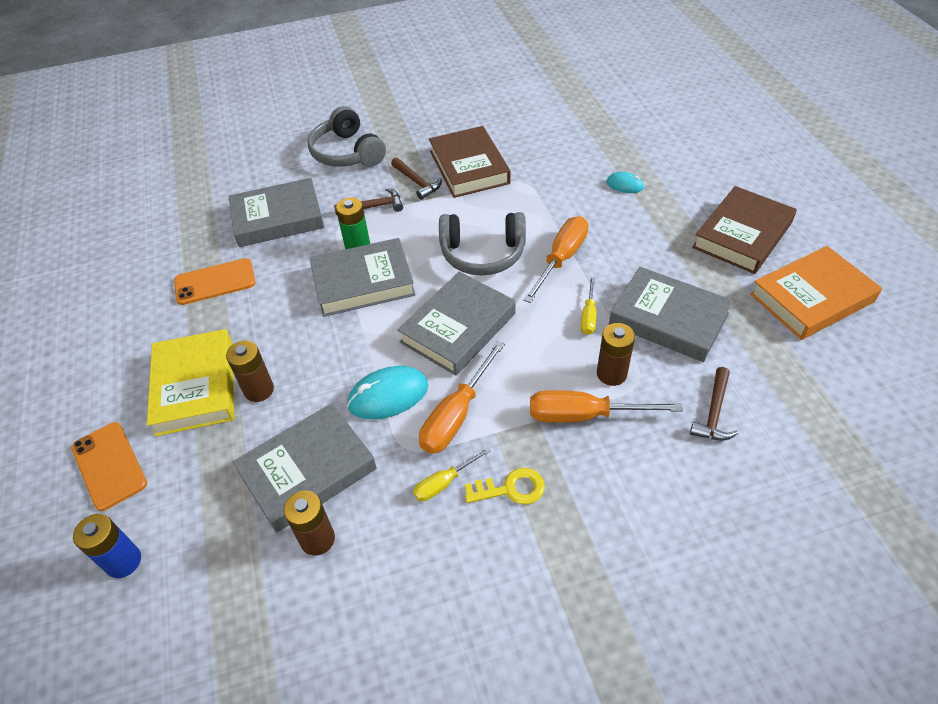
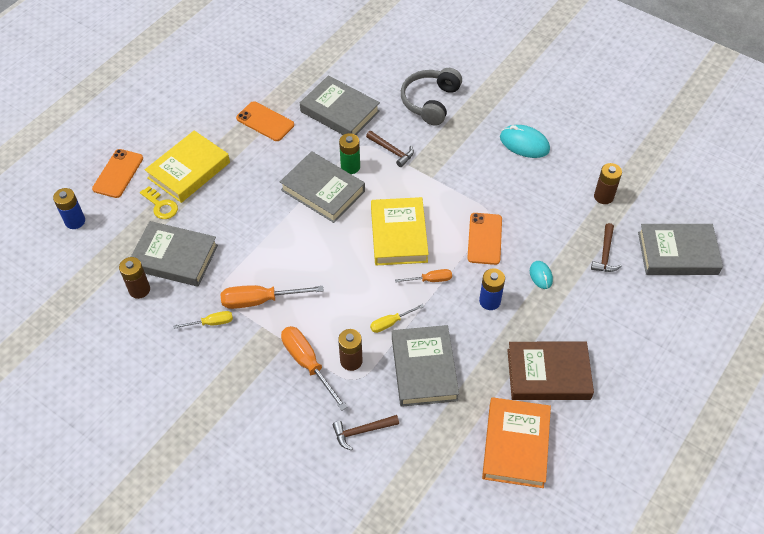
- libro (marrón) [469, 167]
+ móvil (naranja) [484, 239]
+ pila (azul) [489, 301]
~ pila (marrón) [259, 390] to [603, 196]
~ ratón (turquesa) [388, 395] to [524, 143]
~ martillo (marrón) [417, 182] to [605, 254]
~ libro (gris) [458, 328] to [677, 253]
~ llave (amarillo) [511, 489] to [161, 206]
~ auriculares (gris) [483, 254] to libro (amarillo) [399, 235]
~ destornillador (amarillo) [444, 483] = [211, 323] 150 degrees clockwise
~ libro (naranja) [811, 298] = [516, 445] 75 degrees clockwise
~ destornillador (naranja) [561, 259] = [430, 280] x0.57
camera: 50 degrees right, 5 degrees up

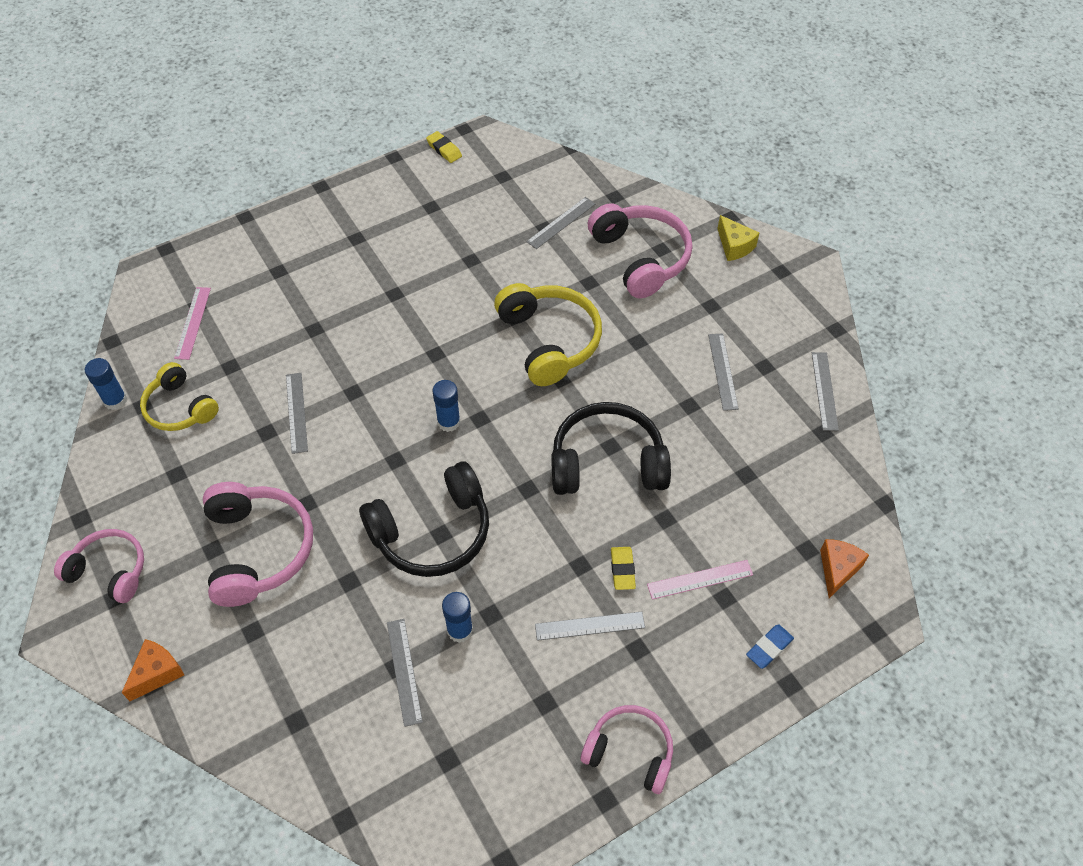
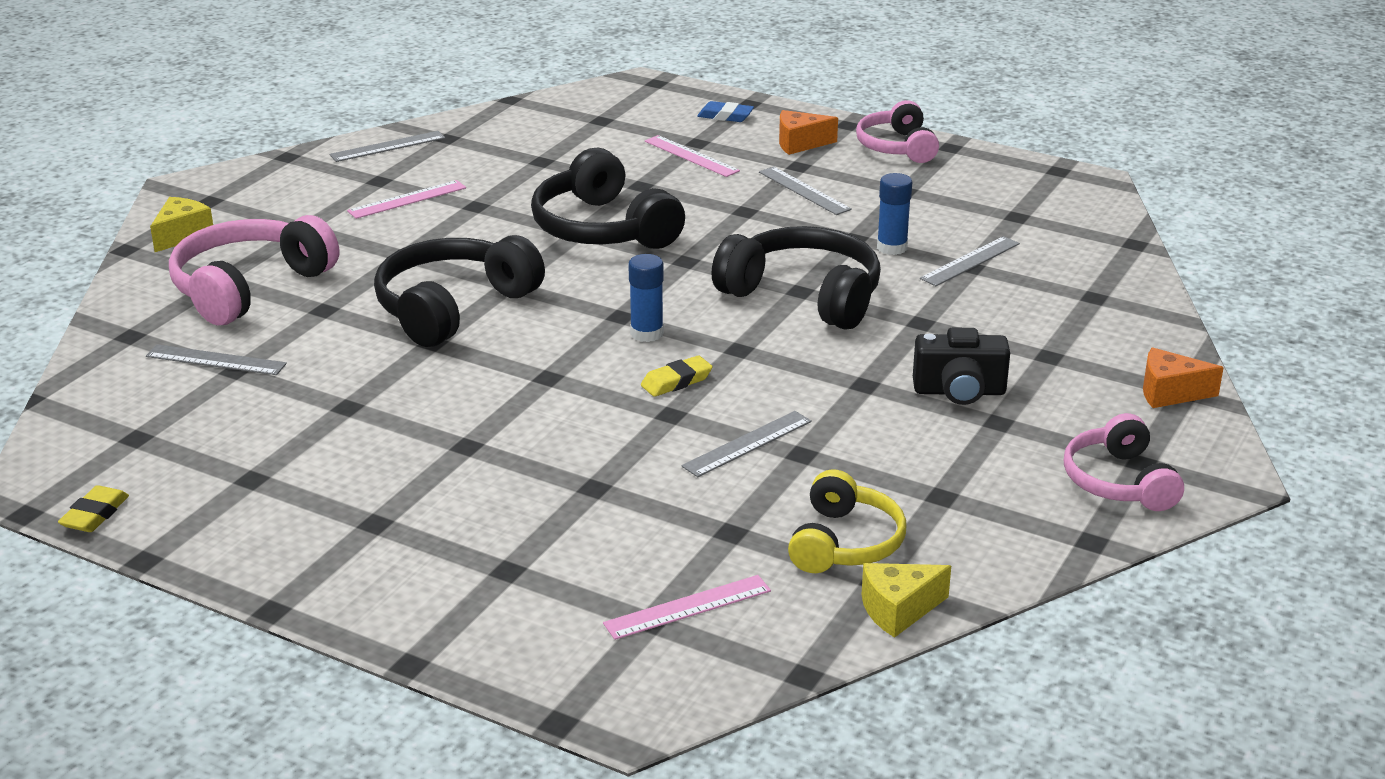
~ goma de borrar (amarillo) [622, 570] to [676, 381]
~ queso (naranja) [837, 569] to [800, 143]
~ barra de pegamento (azul) [115, 400] to queso (amarillo) [898, 610]
~ auriculares (rosa) [258, 549] to cámara (negro) [959, 392]
~ auriculares (amarillo) [549, 341] to auriculares (negro) [453, 308]
~ regla (gris) [723, 371] to regla (rosa) [407, 199]
camera: 120 degrees left, 25 degrees down

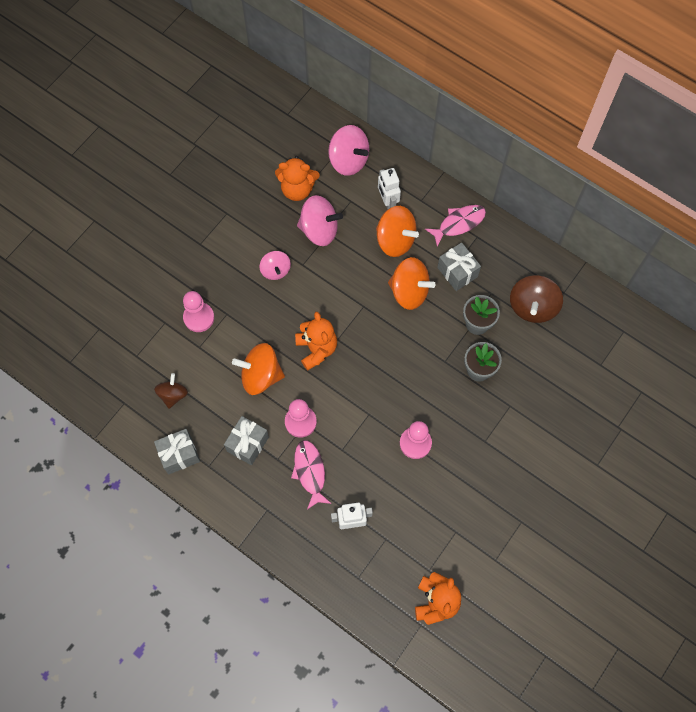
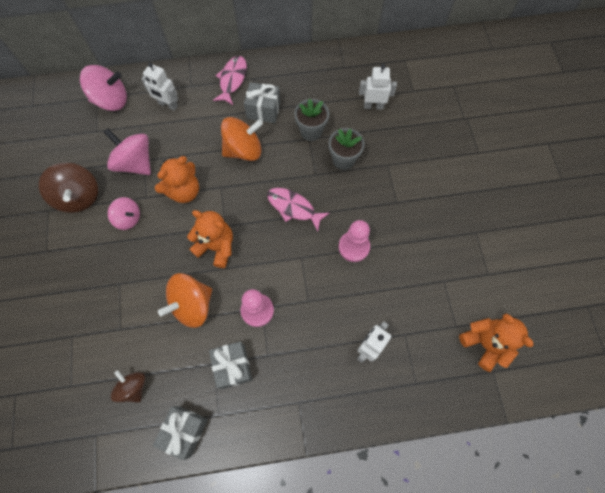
- peón (rosa) [199, 317]
- peonza (naranja) [395, 240]
+ robot (blanco) [373, 106]
~ osito (naranja) [297, 189] to [184, 191]
~ pez (rosa) [310, 472] to [293, 208]
~ peonza (marrón) [532, 307] to [79, 197]
~ peonza (rosa) [319, 230] = [135, 163] 105 degrees counterclockwise
camera: 45 degrees left, 0 degrees up

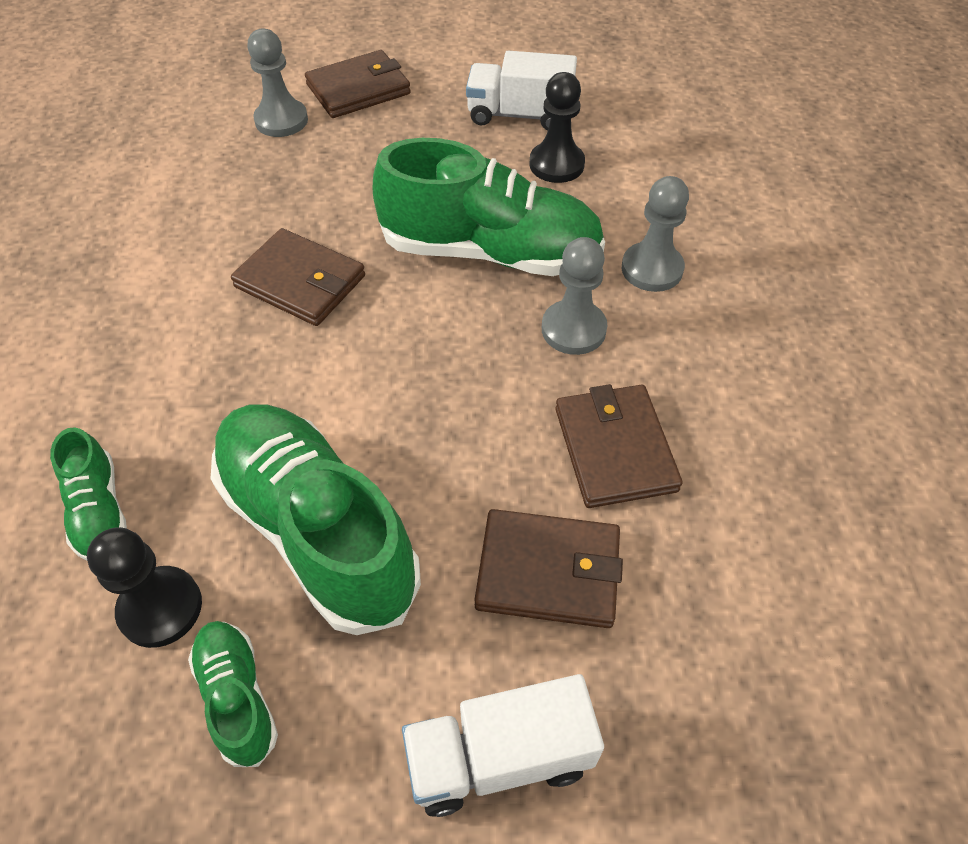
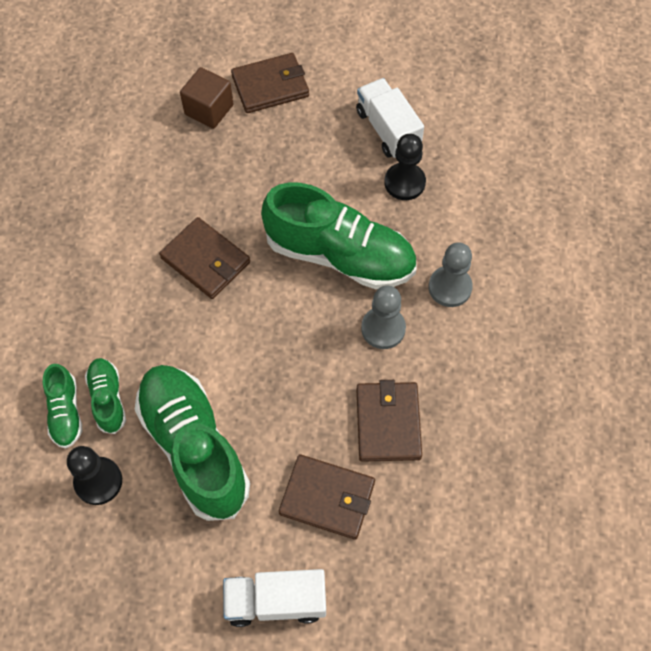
~ zapato (verde) [237, 697] to [108, 399]
~ peón (gris) [281, 120] to cubo (marrón) [209, 110]
~ camión (blanco) [519, 115] = [388, 130] 45 degrees clockwise
camera: 10 degrees right, 10 degrees up

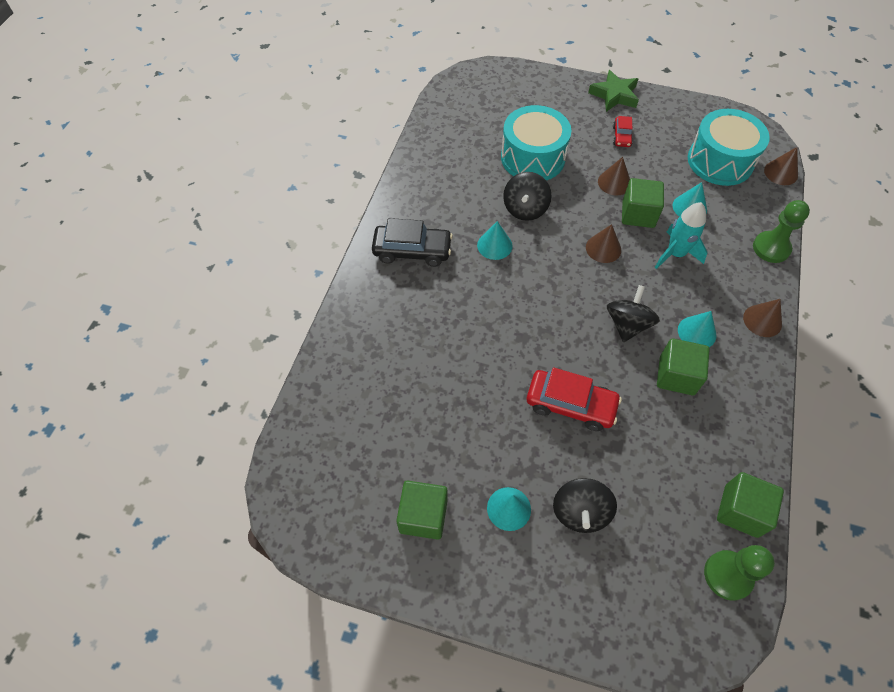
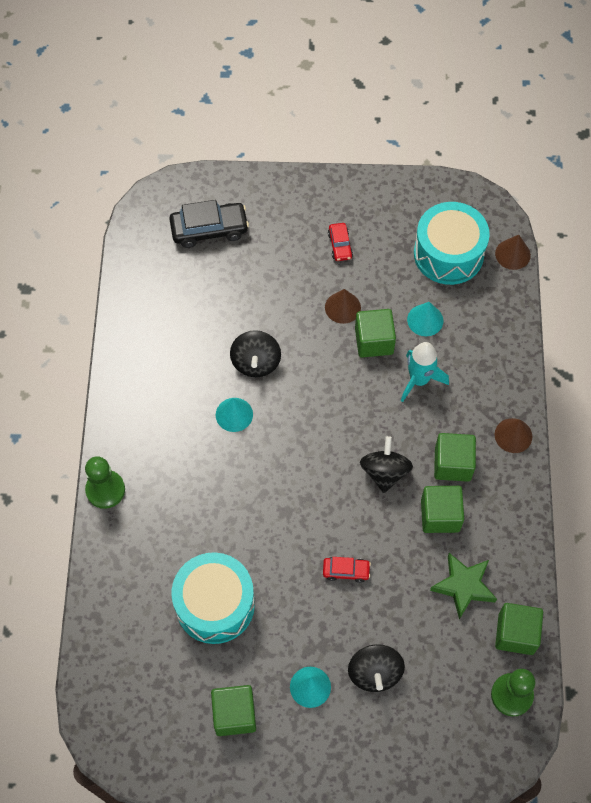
- cono (marrón) [603, 248]
~ coche (negro) [412, 251] to [209, 229]
~ tambor (turquesa) [532, 158] to [215, 604]
~ estrella (verde) [614, 95] to [463, 586]
~ peón (verde) [771, 248] to [105, 490]
~ cono (turquesa) [697, 332] to cubo (verde) [452, 464]
~ coche (rojo) [570, 404] = [346, 571] x0.54
camera: 15 degrees left, 5 degrees up

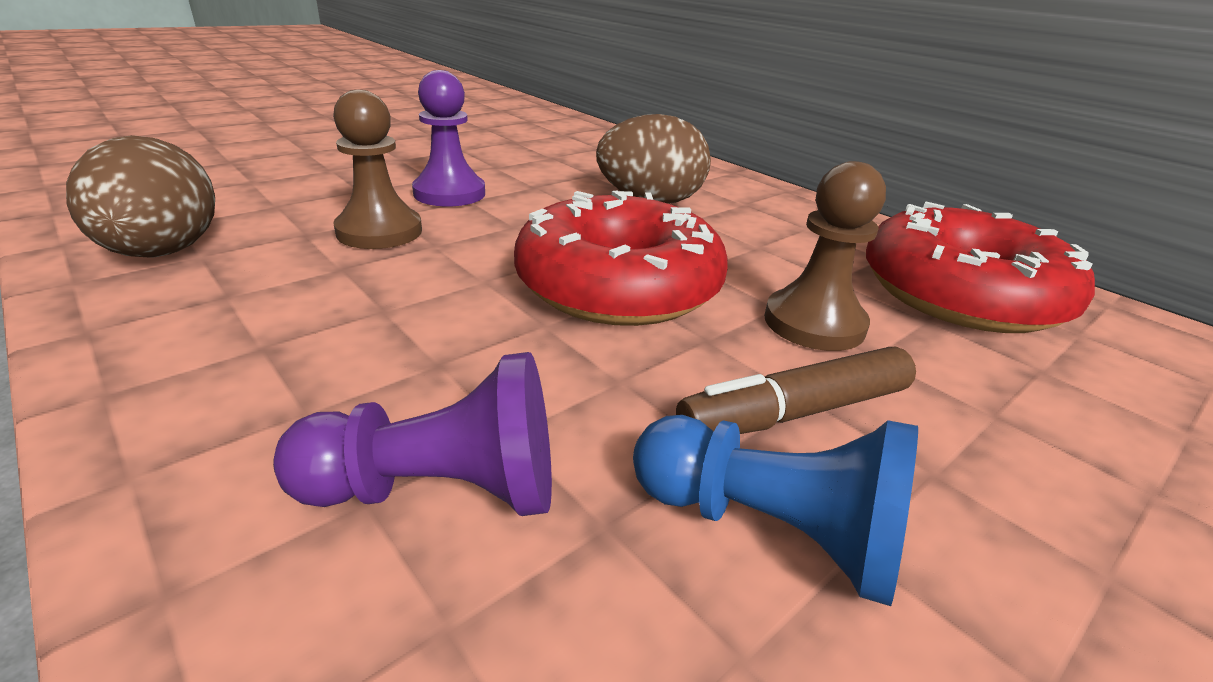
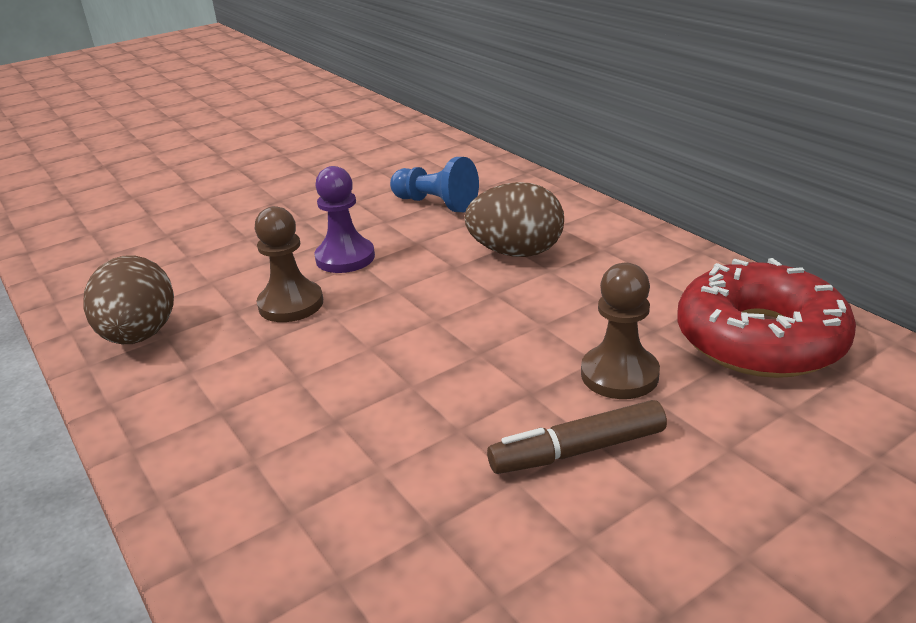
- peón (morado) [440, 490]
- rosquilla (rojo) [618, 285]
~ peón (azul) [770, 530] to [436, 204]
camera: 10 degrees right, 0 degrees up

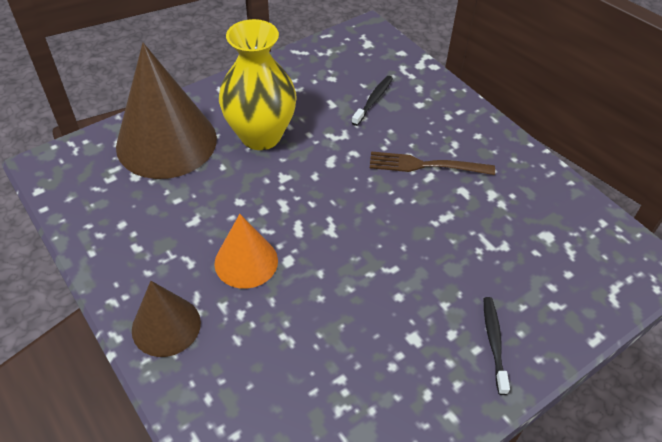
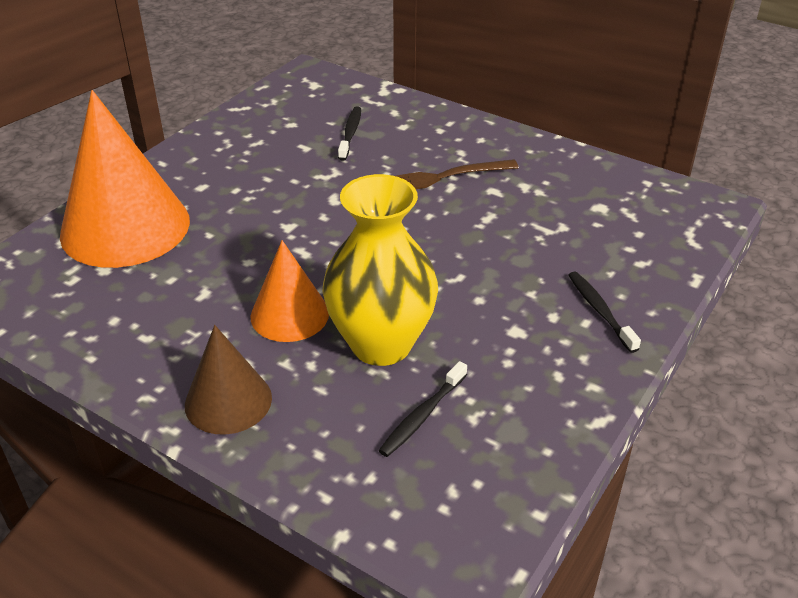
+ cepillo de dientes (negro) [422, 416]
~ florero (amarillo) [261, 135] to [381, 344]
~ cono (marrón) [166, 142] to cono (naranja) [125, 227]
camera: 20 degrees left, 10 degrees down

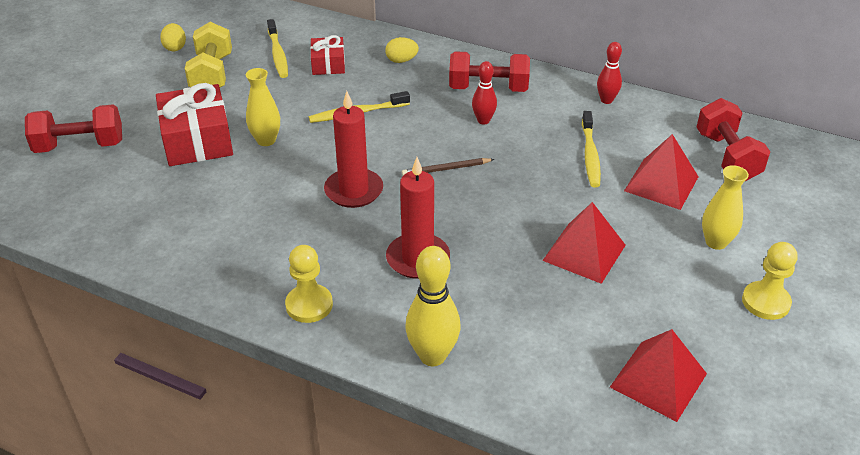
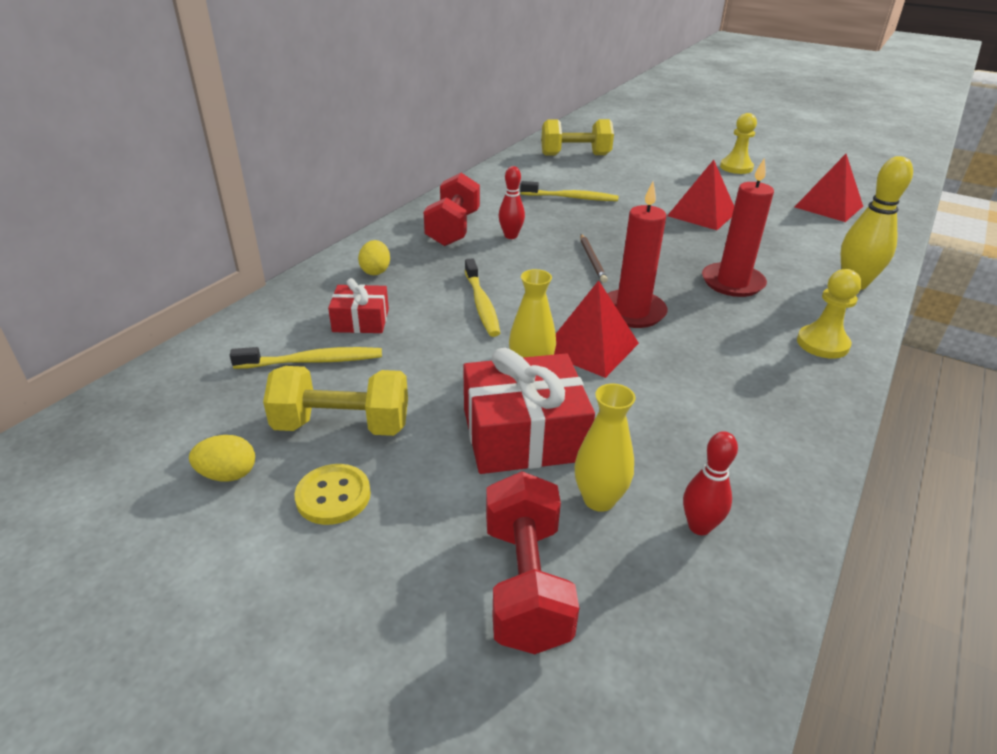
+ botón (amarillo) [333, 496]
~ bolo (rojo) [606, 100] to [699, 526]
~ pirámide (rojo) [661, 184] to [590, 347]
~ florero (amarillo) [716, 242] to [599, 499]
~ mancuerna (rojo) [727, 157] to mancuerna (amarillo) [575, 155]
camera: 85 degrees left, 5 degrees down

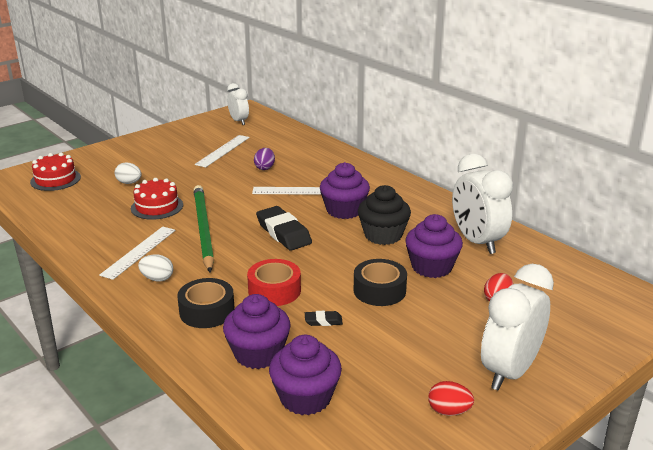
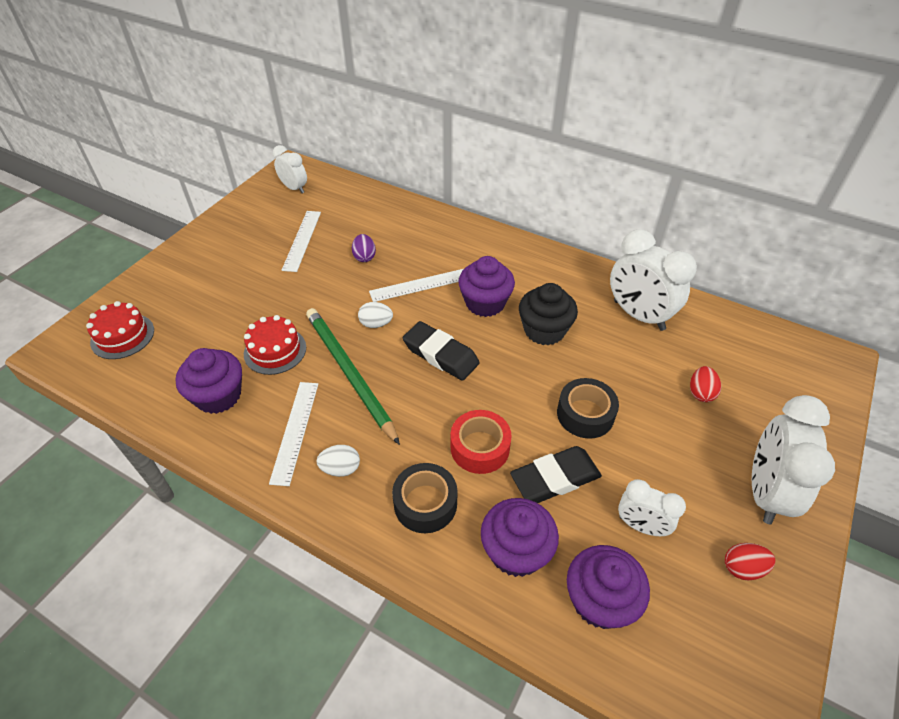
+ despertador (blanco) [641, 526]
~ huevo (blanco) [129, 183] to [376, 324]
~ magdalena (morado) [431, 267] to [218, 396]
~ goma de borrar (negro) [323, 321] = [555, 478] x2.15
camera: 20 degrees left, 20 degrees up

